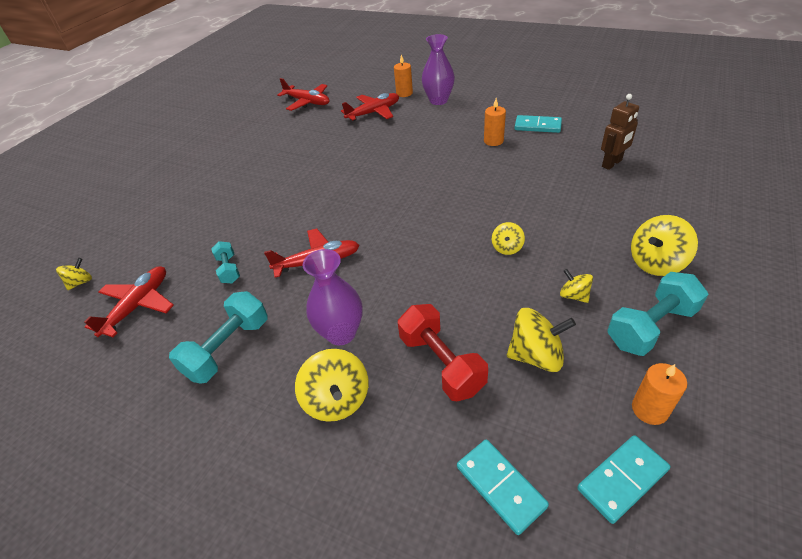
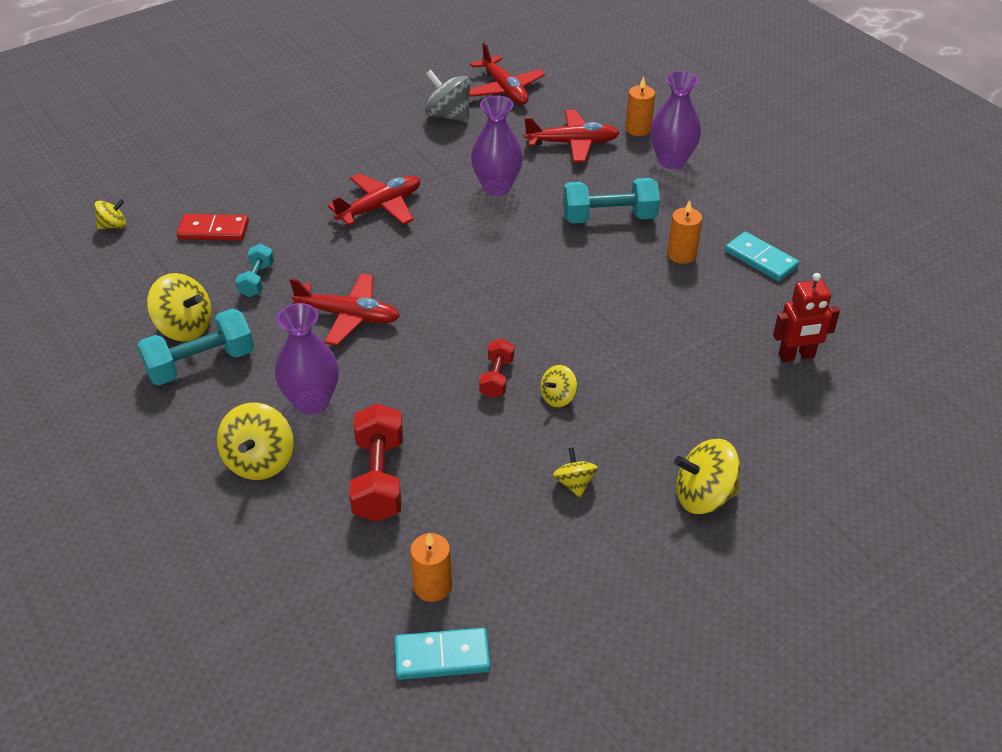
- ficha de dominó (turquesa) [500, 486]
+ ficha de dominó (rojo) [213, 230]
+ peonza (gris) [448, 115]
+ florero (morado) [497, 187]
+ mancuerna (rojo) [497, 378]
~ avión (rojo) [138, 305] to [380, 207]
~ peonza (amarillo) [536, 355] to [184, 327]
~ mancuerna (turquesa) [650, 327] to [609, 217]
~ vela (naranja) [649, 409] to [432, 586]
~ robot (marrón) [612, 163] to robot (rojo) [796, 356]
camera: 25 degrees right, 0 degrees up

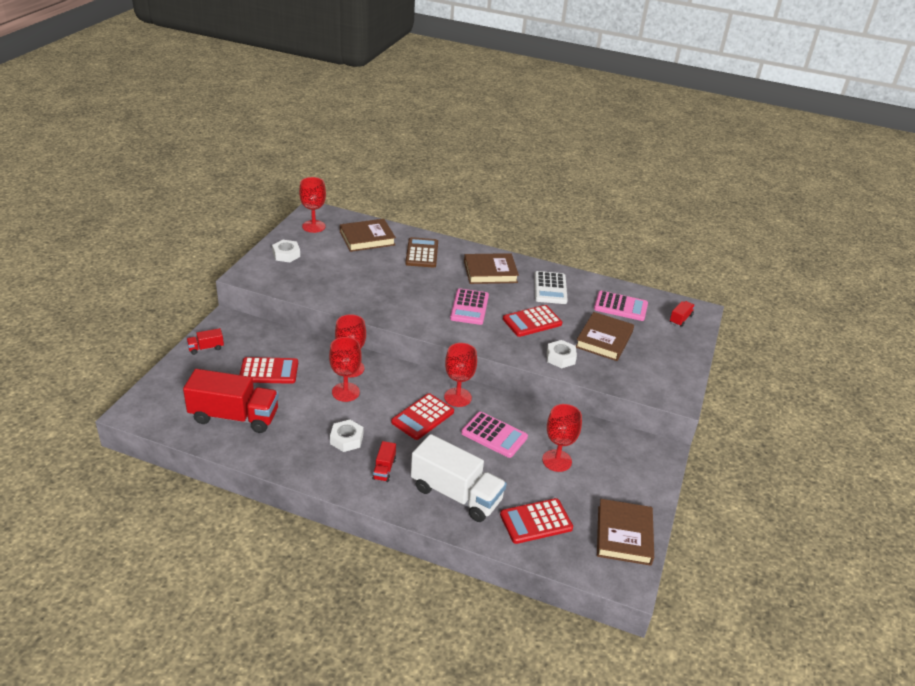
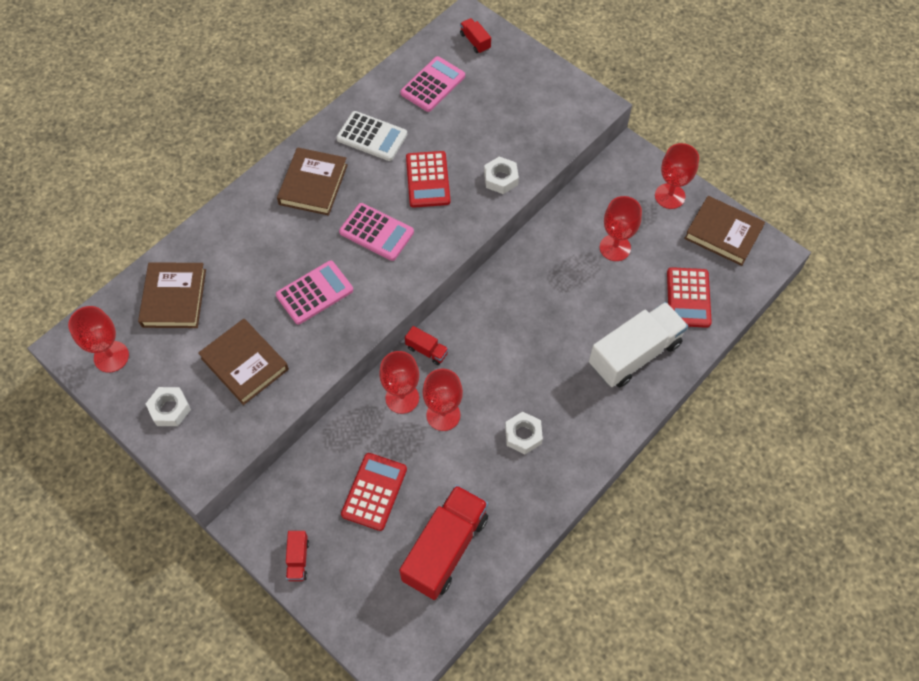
- calculadora (rojo) [423, 417]
- calculadora (marrón) [422, 253]
~ camión (rojo) [384, 469] to [427, 350]
~ copa (rojo) [457, 397] to [669, 196]
~ calculadora (rosa) [494, 435] to [314, 293]
~ libro (marrón) [604, 340] to [245, 364]
camera: 65 degrees left, 25 degrees up

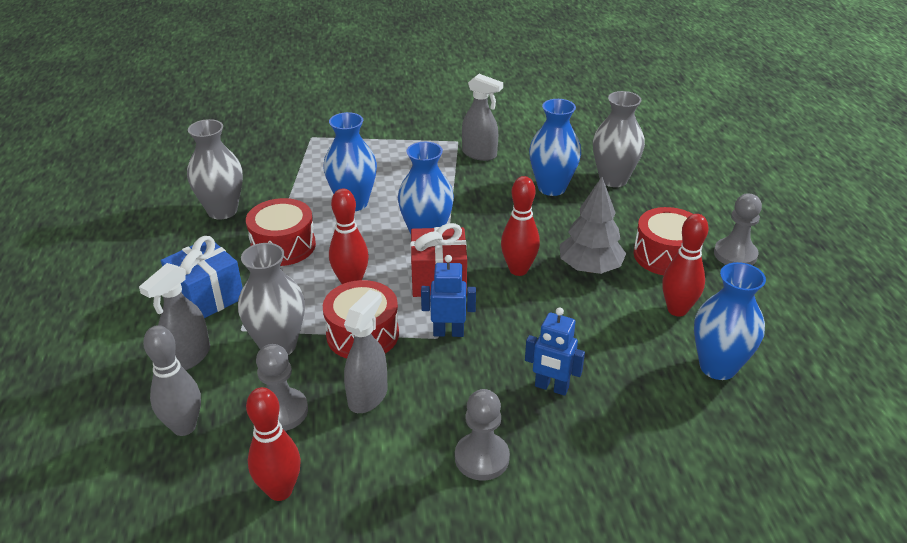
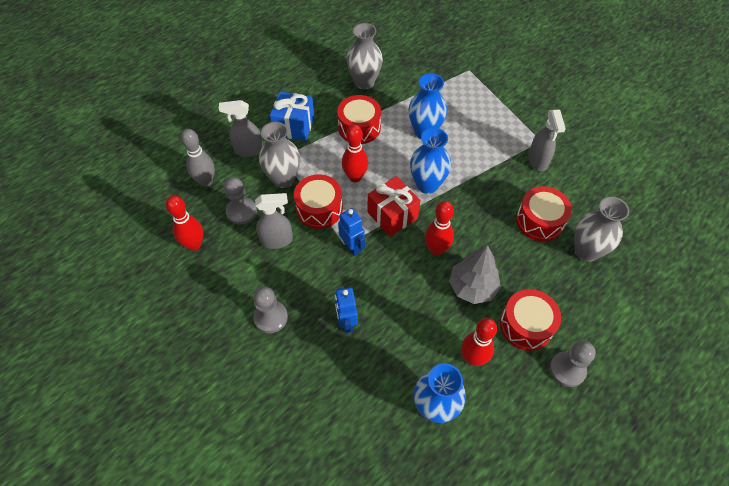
~ florero (azul) [552, 188] to tambor (rojo) [539, 221]
camera: 55 degrees right, 20 degrees up

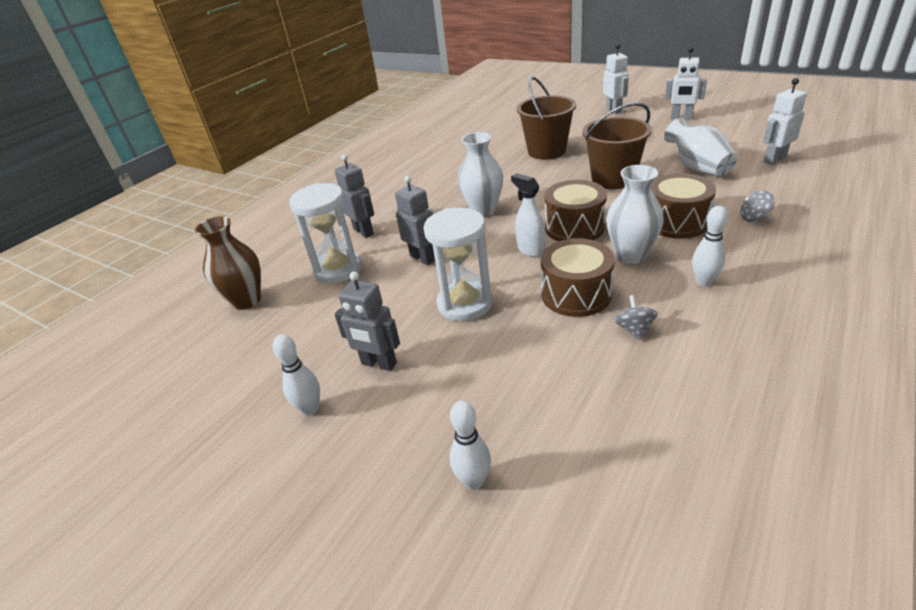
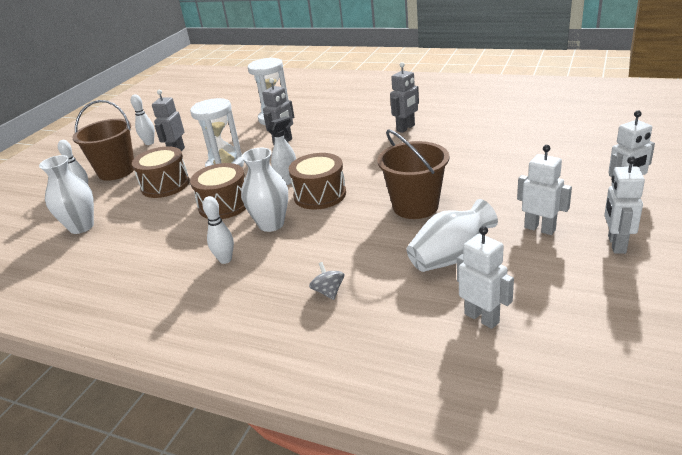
- florero (marrón) [246, 300]
- peonza (gris) [634, 329]
+ robot (blanco) [540, 228]
~ robot (gris) [364, 231] to [406, 128]
~ florero (blanco) [483, 210] to [81, 227]
~ balde (marrón) [546, 151] to [116, 171]
~ tambor (marrón) [676, 222] to [165, 185]
camera: 80 degrees right, 5 degrees down

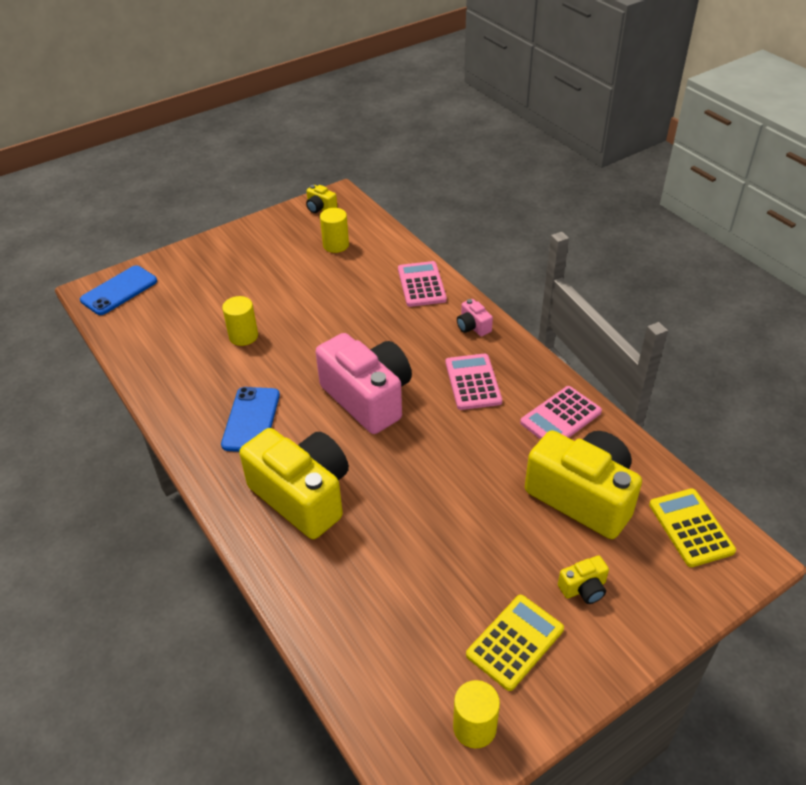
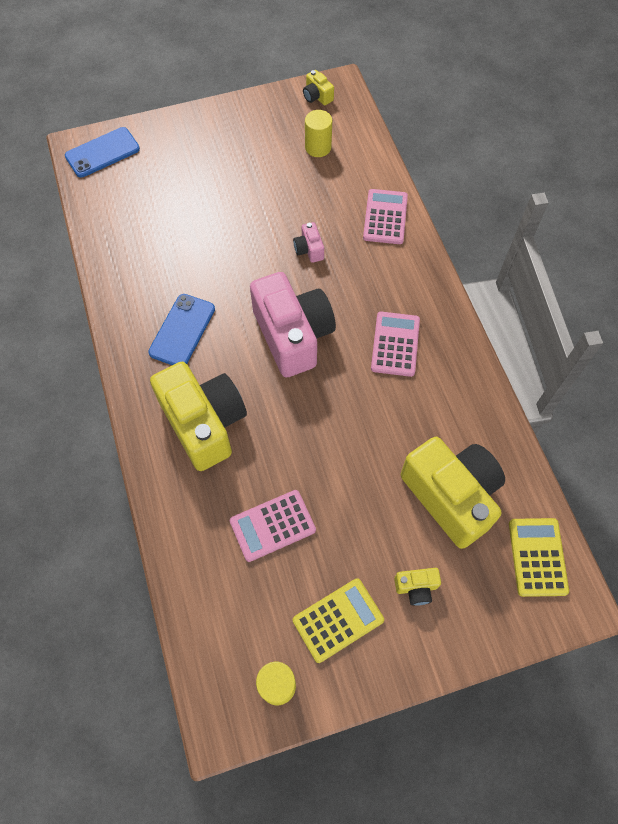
- cilindro (amarillo) [243, 336]
~ cámara (rosa) [473, 326] to [309, 249]
~ calculadora (rosa) [560, 417] to [272, 525]
camera: 15 degrees right, 20 degrees up

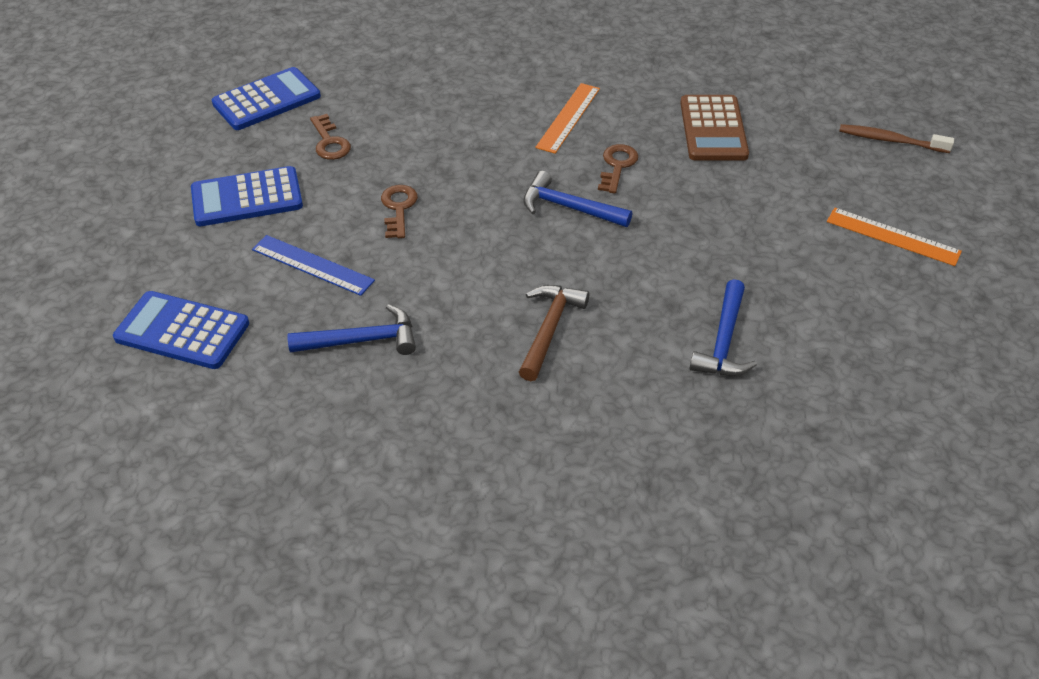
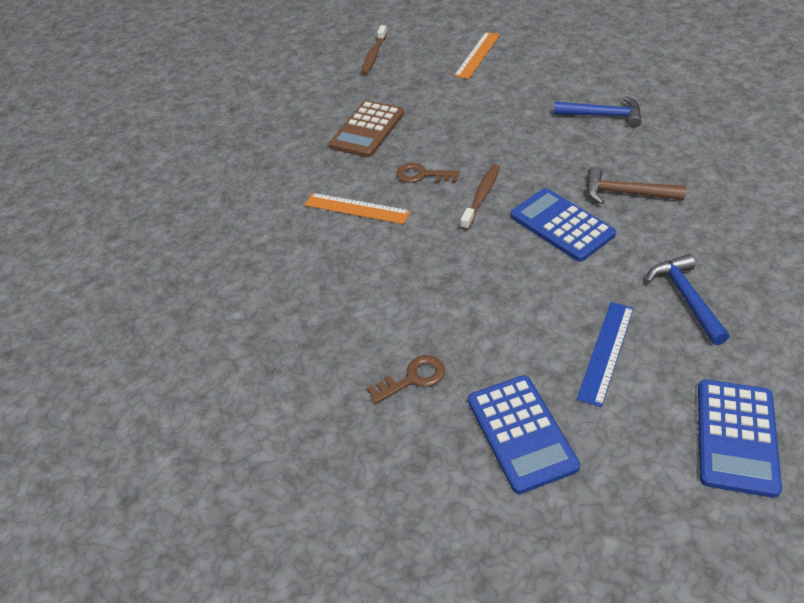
- llave (marrón) [398, 208]
~ calculadora (azul) [267, 100] to [561, 225]
~ martillo (azul) [569, 207] to cepillo de dientes (marrón) [481, 196]
~ calculadora (marrón) [713, 129] = [367, 130] 120 degrees clockwise
camera: 90 degrees left, 0 degrees up

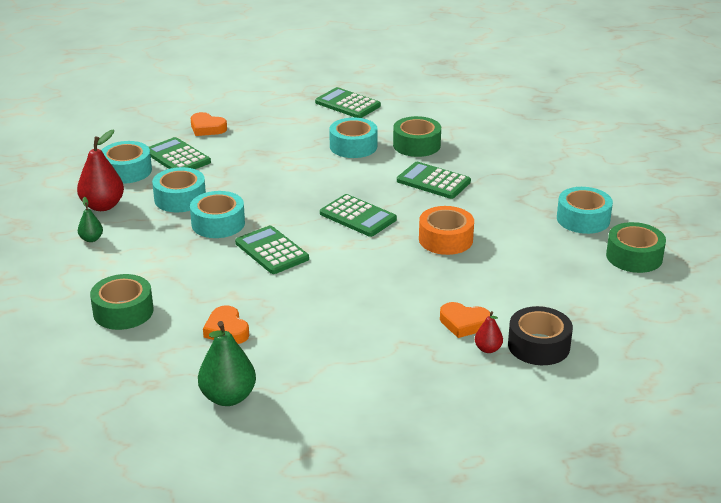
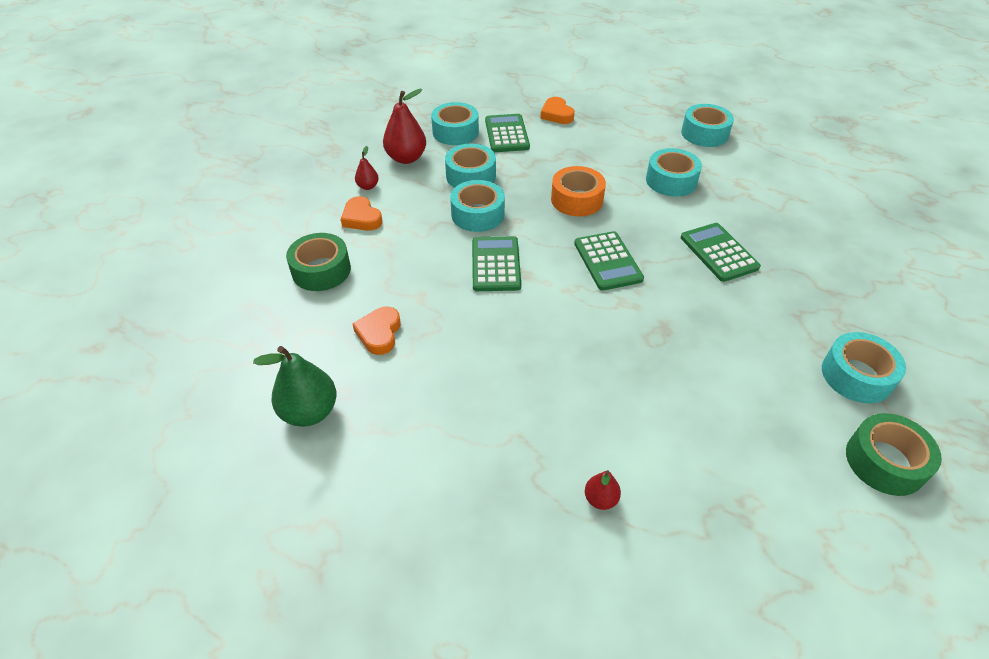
- cinta adhesiva (verde) [416, 145]
- cinta adhesiva (negro) [538, 345]
~ cinta adhesiva (naranja) [445, 239] to [576, 200]
~ corazón (naranja) [464, 323] to [361, 218]
~ calculadora (verde) [347, 104] to cinta adhesiva (turquesa) [704, 134]
~ pera (verde) [91, 239] to pera (rojo) [368, 186]
camera: 35 degrees right, 15 degrees up

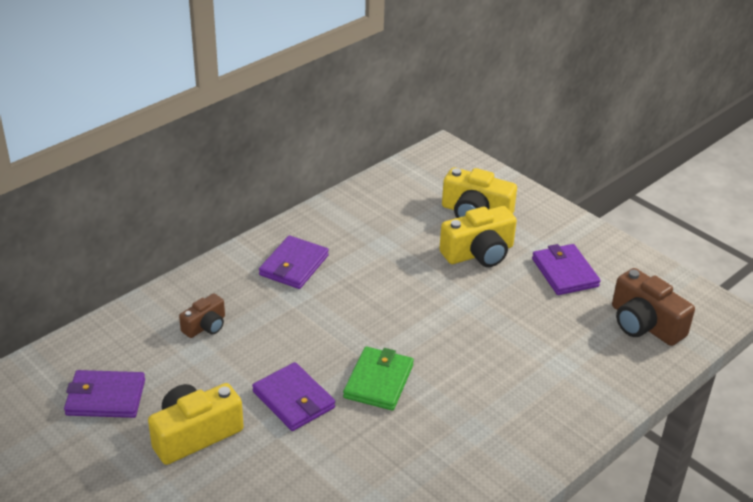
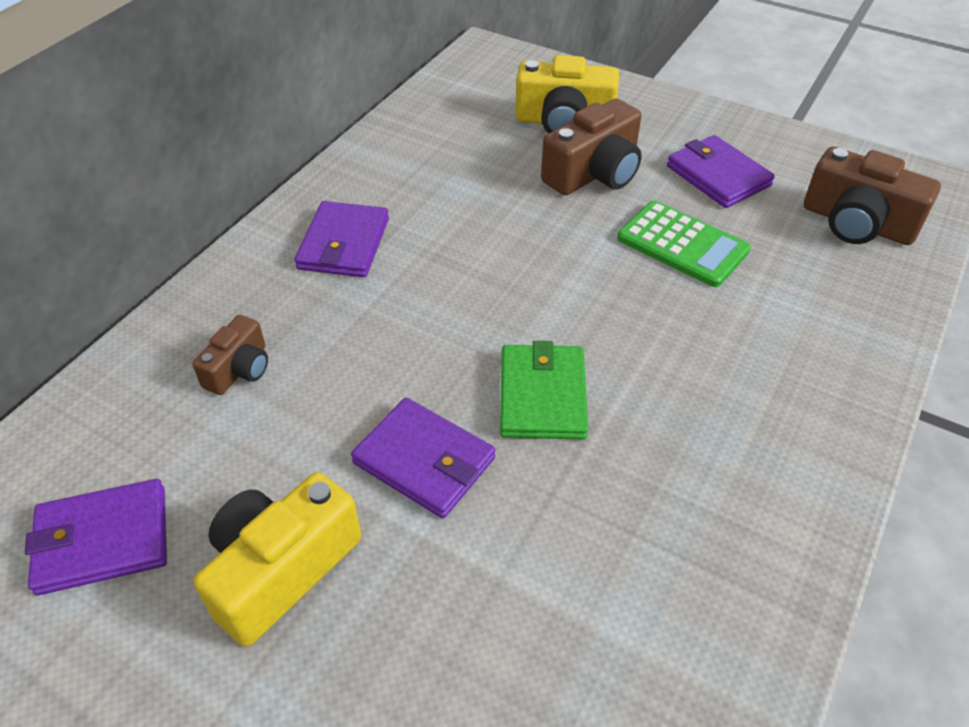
+ calculadora (verde) [682, 244]
~ cámara (amarillo) [479, 253] to cámara (marrón) [594, 173]
camera: 15 degrees left, 10 degrees up

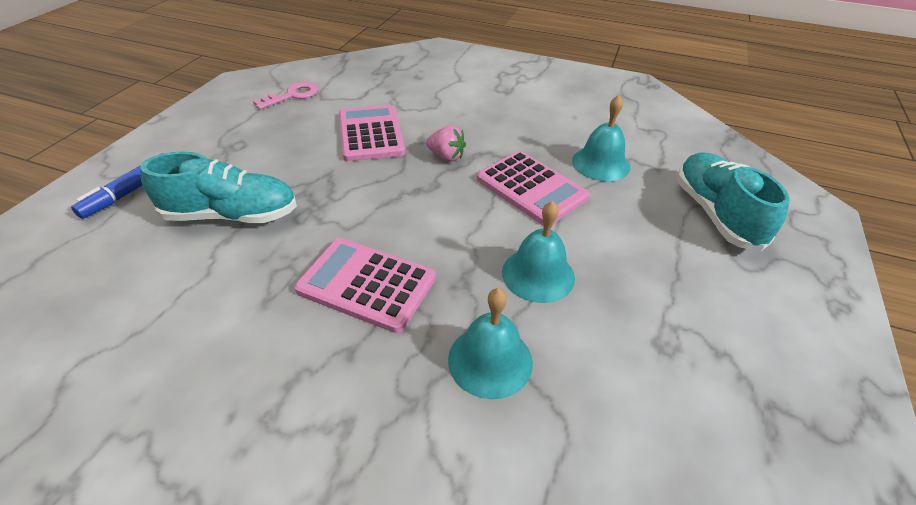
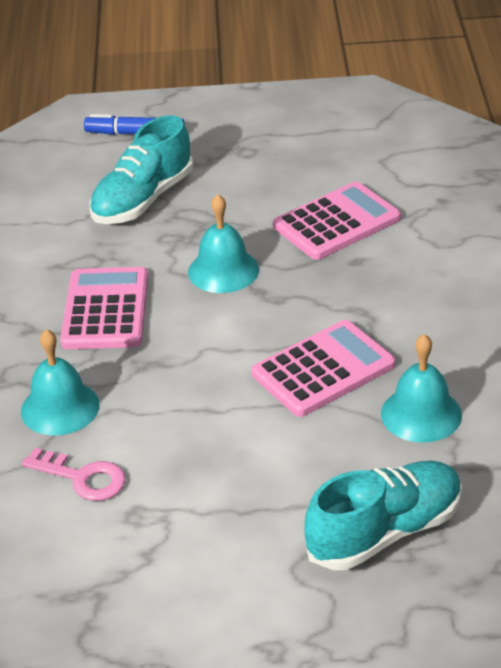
- fresa (rosa) [446, 157]
~ llave (rosa) [292, 95] to [82, 478]
~ campana (turquesa) [538, 274] to [223, 270]
~ zapato (turquesa) [231, 215] = [143, 200] 60 degrees clockwise
~ calculadora (rosa) [531, 188] = [323, 369] 150 degrees counterclockwise
camera: 70 degrees right, 5 degrees down

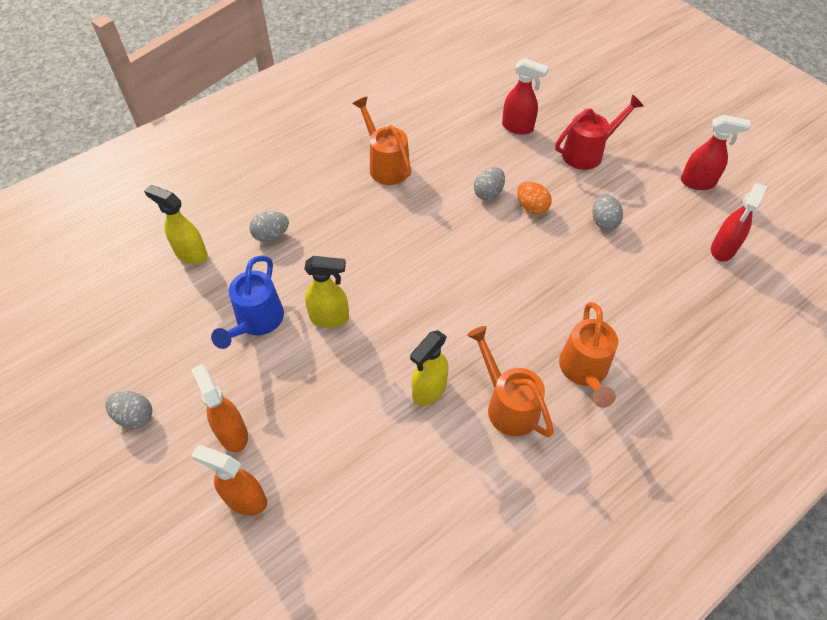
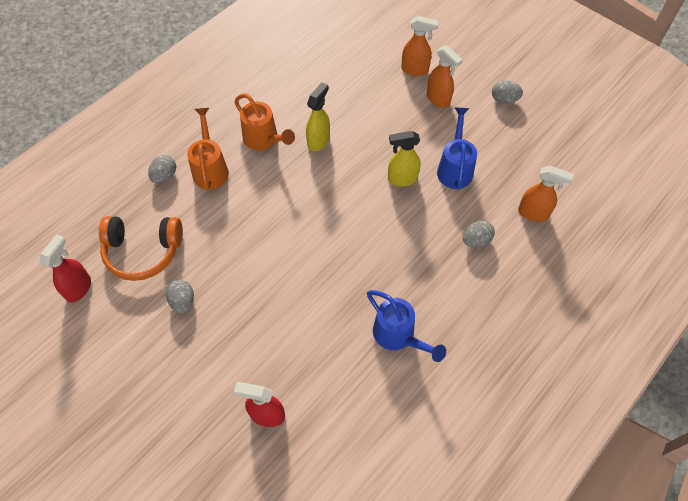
- huevo (naranja) [531, 207]
- regadera (rojo) [588, 153]
- pulverizador (rojo) [698, 182]
+ auriculares (naranja) [143, 252]
~ huevo (gris) [488, 193] to [165, 176]
~ pulverizador (amarillo) [191, 254] to pulverizador (naranja) [533, 213]
~ regadera (naranja) [386, 165] to regadera (azul) [398, 336]
camera: 170 degrees right, 5 degrees up

